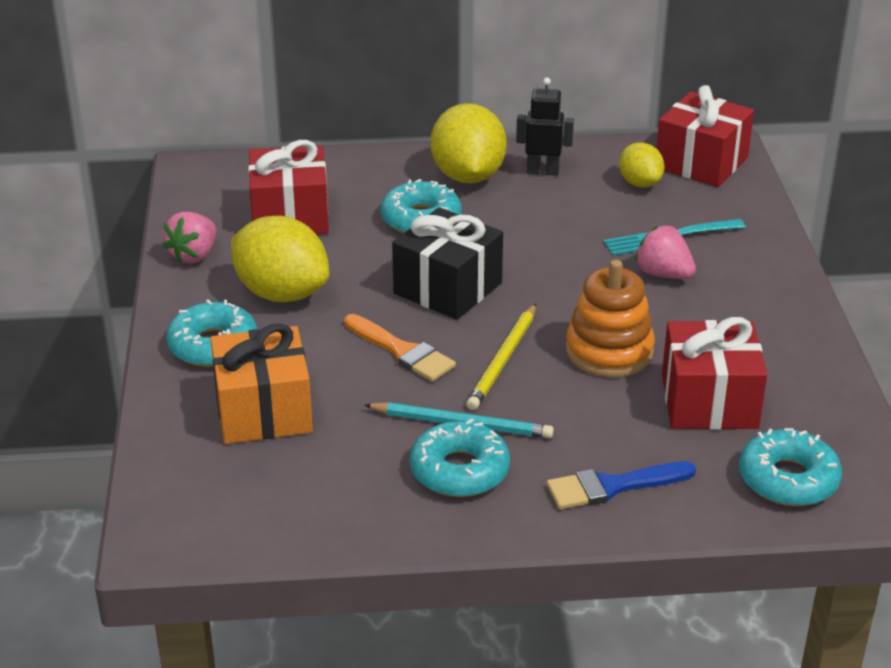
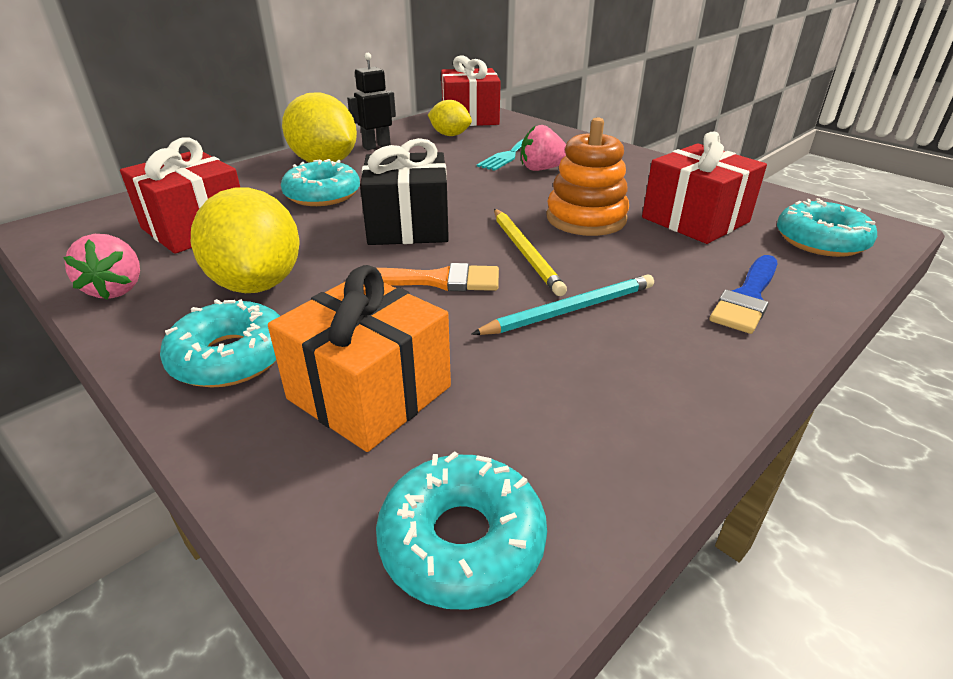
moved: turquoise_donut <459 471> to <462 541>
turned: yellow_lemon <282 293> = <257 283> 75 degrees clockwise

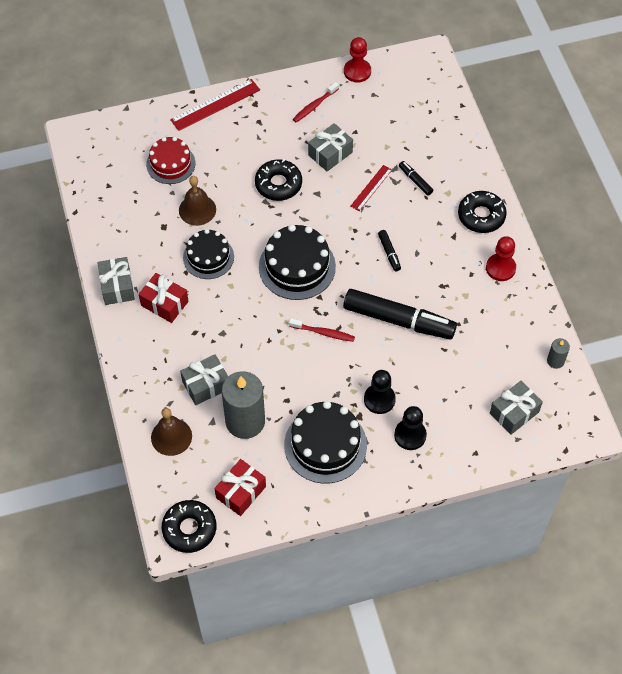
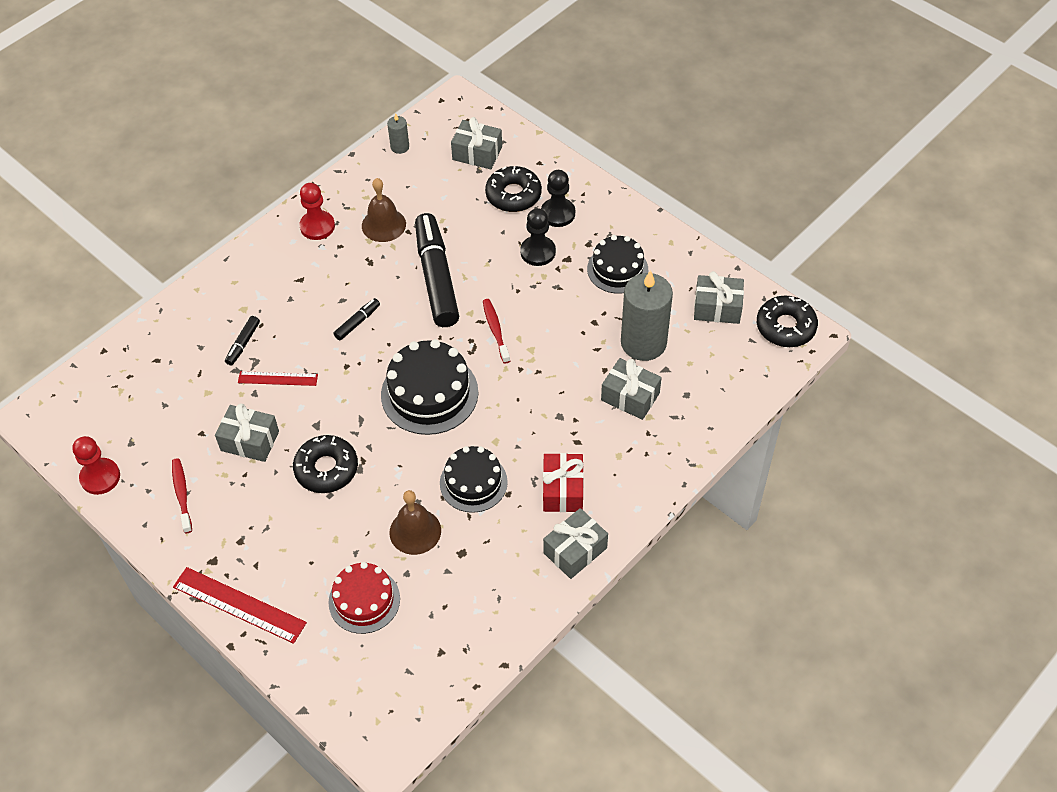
moved: black_donut <481 216> to <513 195>; brown_bell <171 436> to <383 225>
recoloured: red_gift <241 492> to grey_gift <717 308>
turned: red_toothbrush <314 106> = <182 494> 120 degrees counterclockwise
resized: black_cake <325 445> = <617 269> x0.67

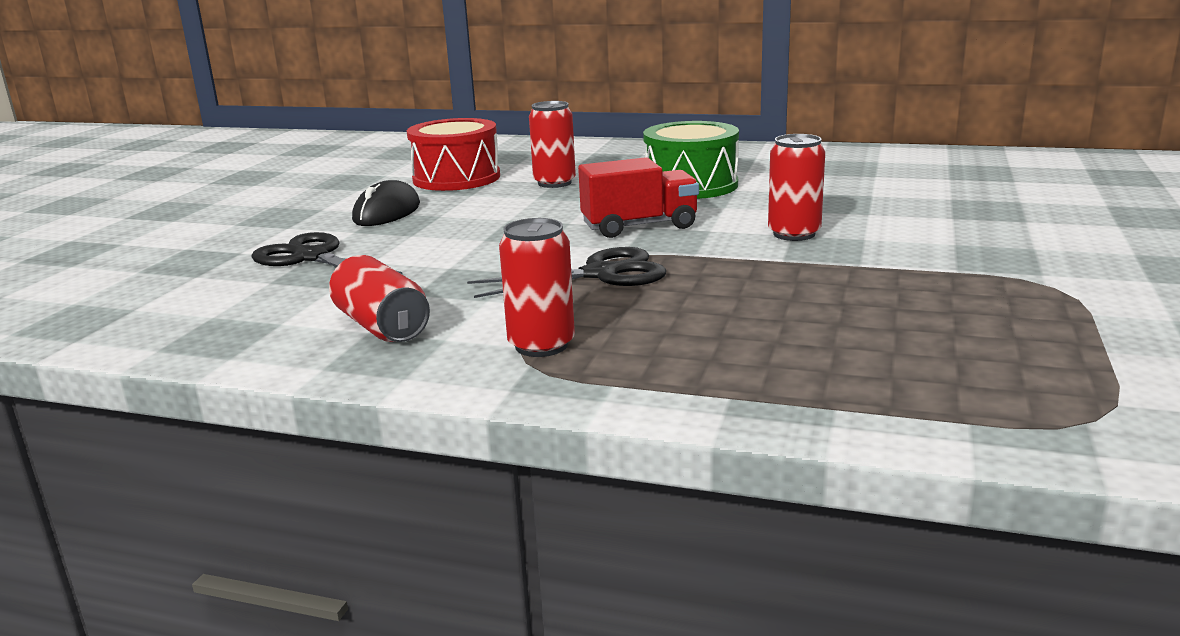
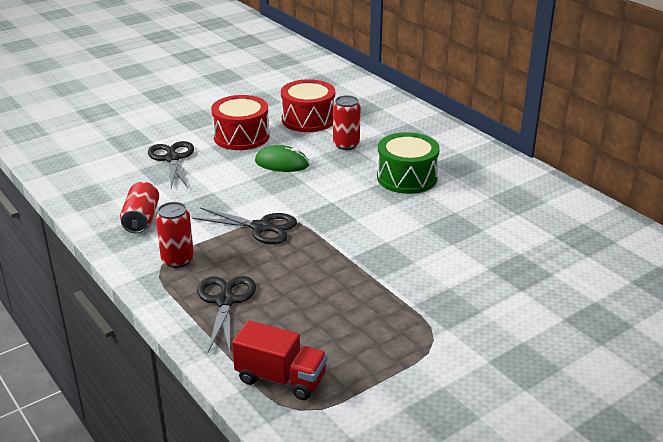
removed: red_can <794 234>
added: green_mouse <282 163>; black_scissors <225 301>
moved: red_truck <639 226> to <281 379>
replaced: black_mouse <387 212> to red_drum <241 136>

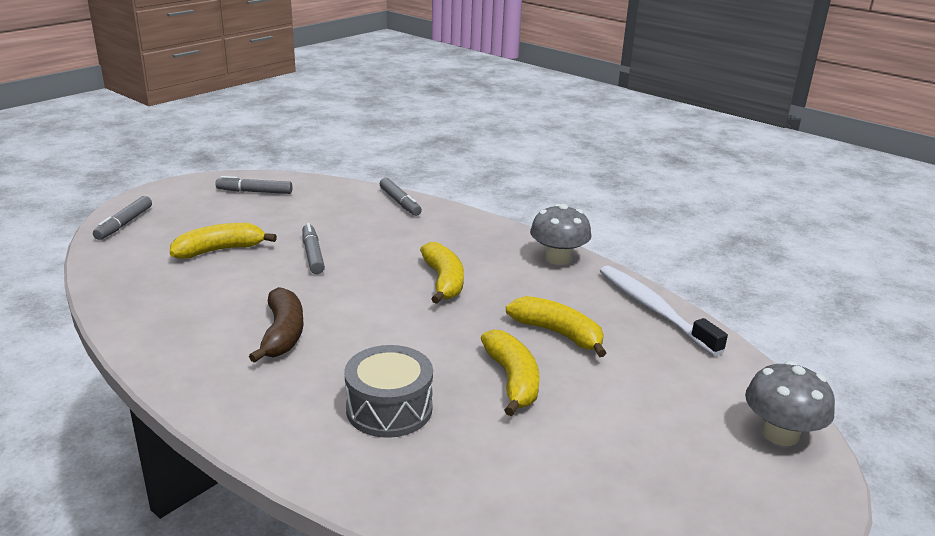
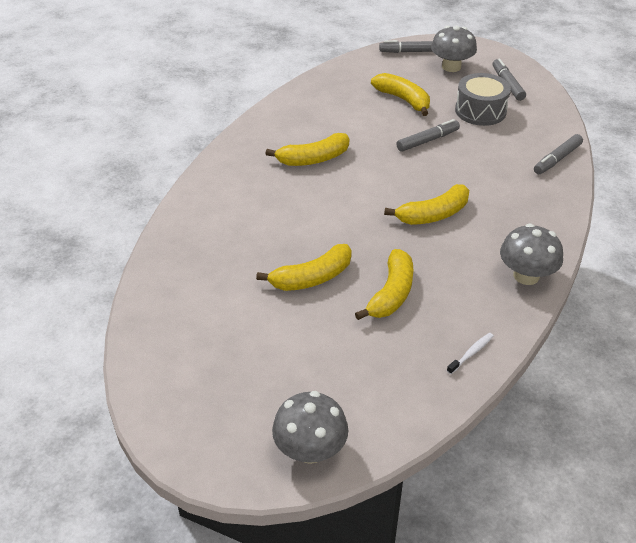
added: grey_mushroom <451 67>
moved: grey_drum <389 409> to <480 111>
recoloured: brown_banana <283 334> to yellow_banana <313 159>
resized: white_toothbrush <654 310> = <471 353> x0.41

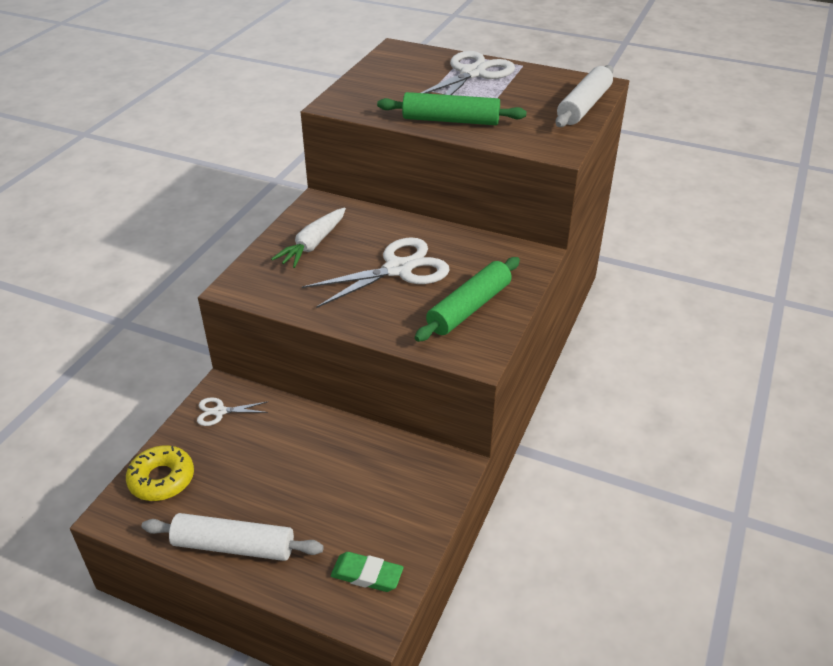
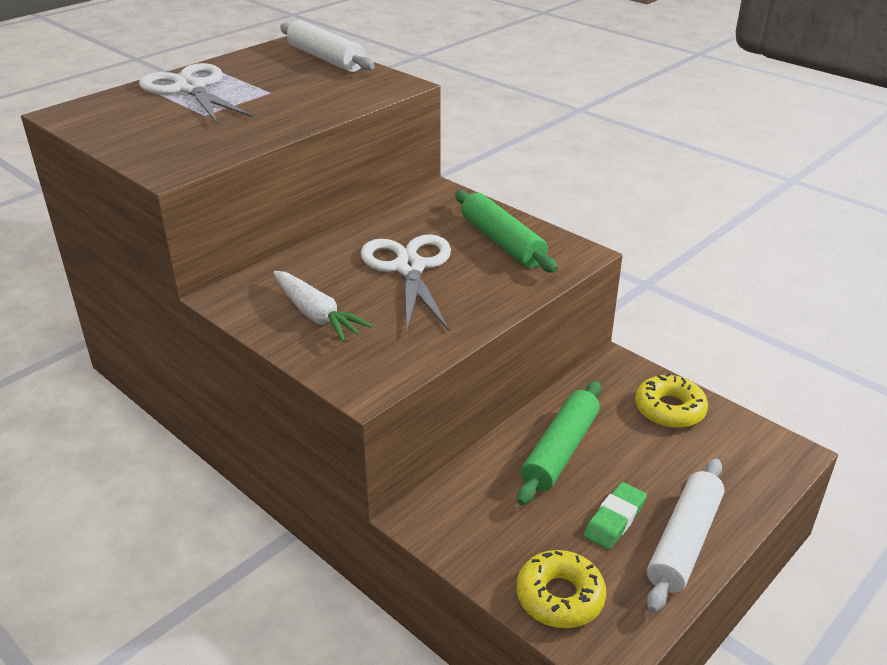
removed: white_scissors <220 412>
added: yellow_donut <669 409>
moved: green_rolling_pin <451 120> to <560 450>; green_eraser <367 575> to <614 519>

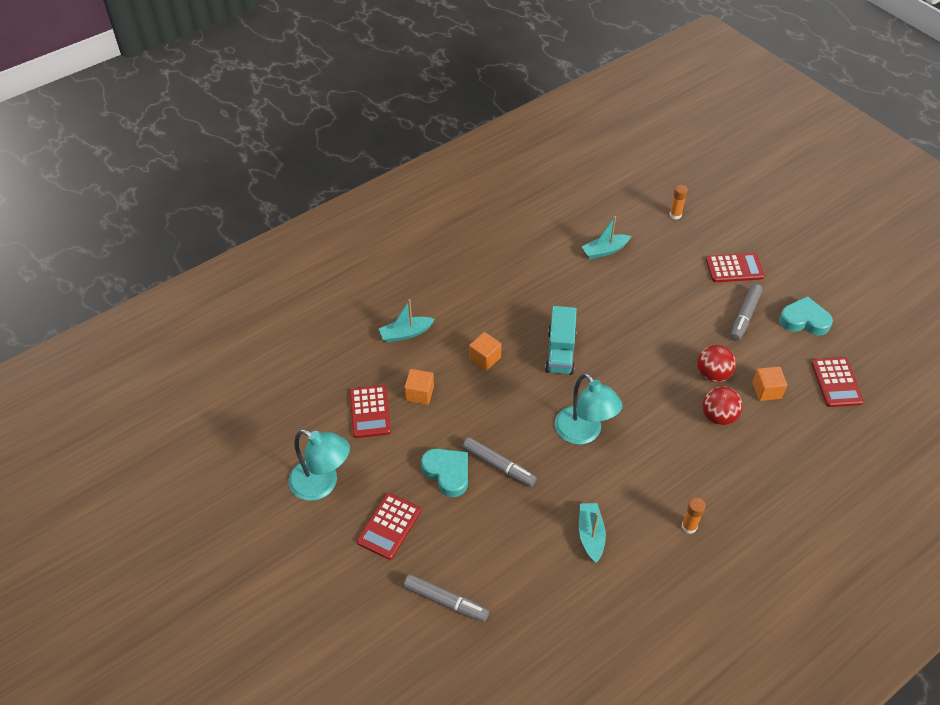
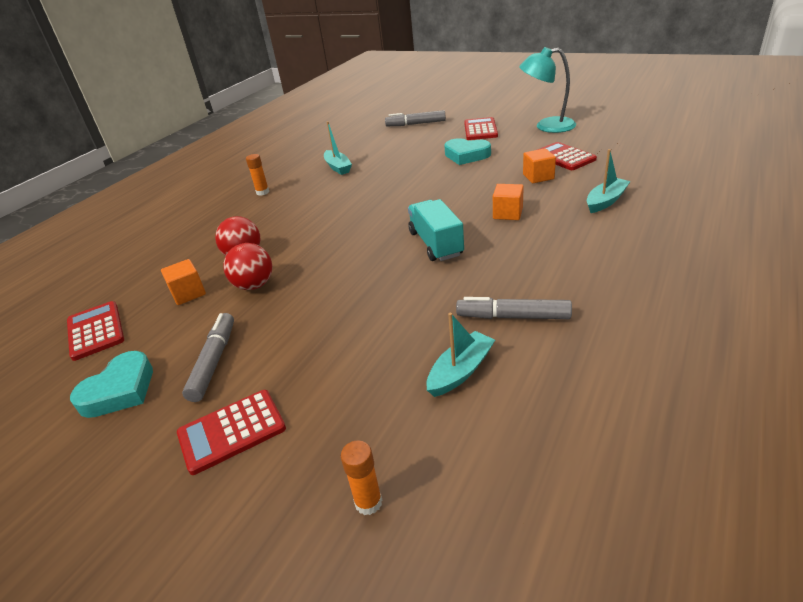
removed: turquoise_lamp <583 433>
moved: grey_marker <498 466> to <513 316>
turned: turquoise_heart <804 320> = <120 390> 45 degrees counterclockwise

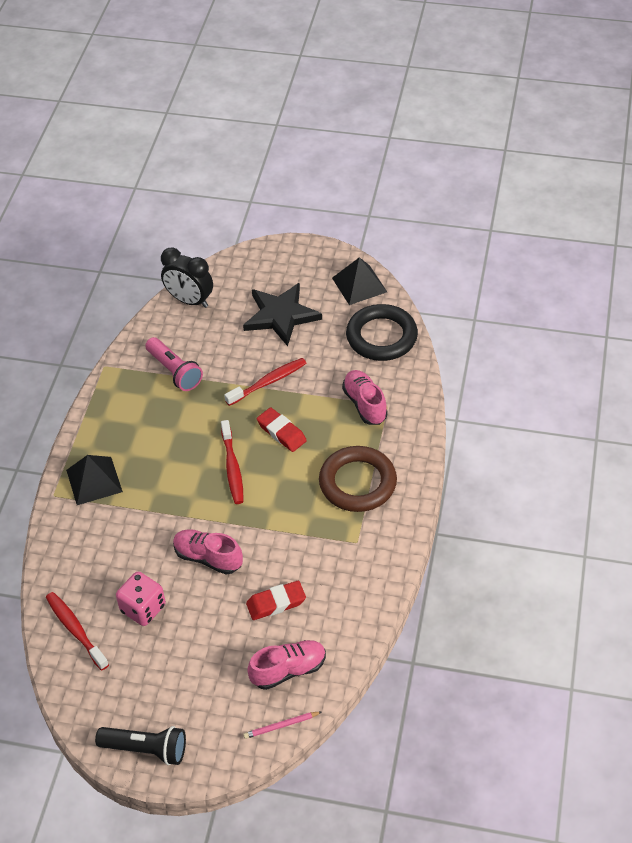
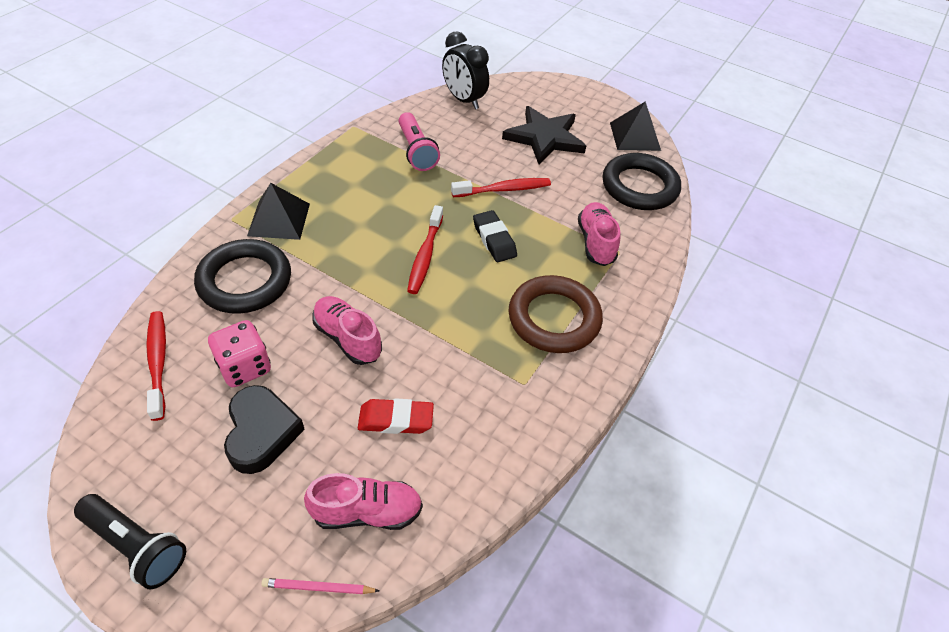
added: black_ring <245 281>; black_heart <261 432>
recoloured: red_eraser <281 432> to black_eraser <494 240>

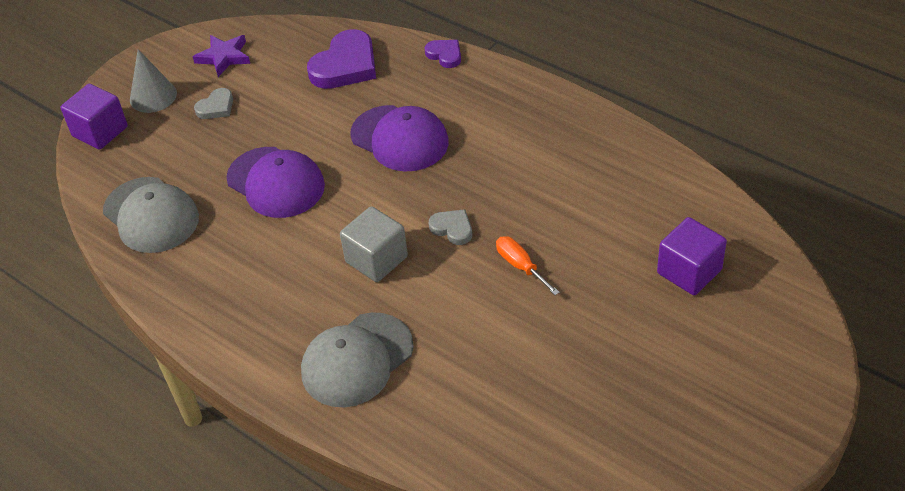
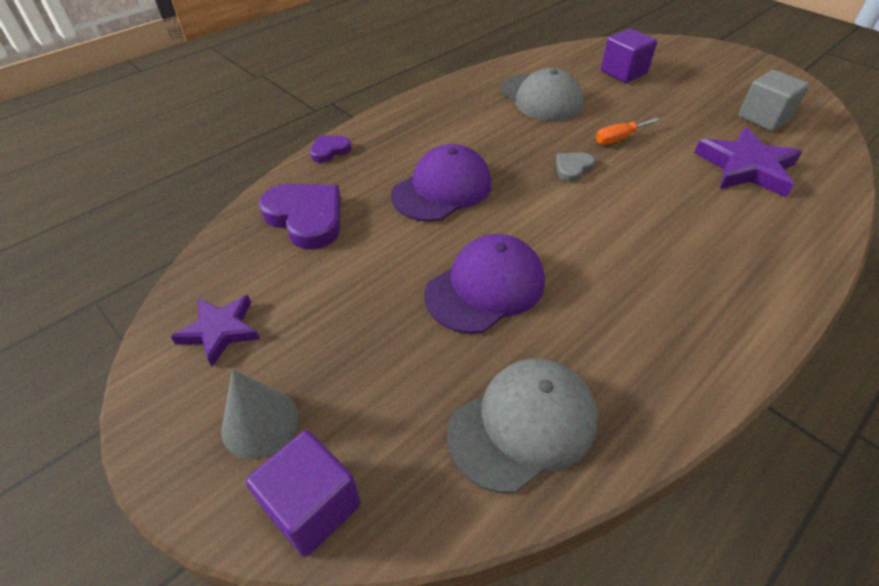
removed: grey_heart <216 107>
added: purple_star <746 167>
moved: grey_cube <376 259> to <763 118>; grey_cap <357 360> to <540 98>

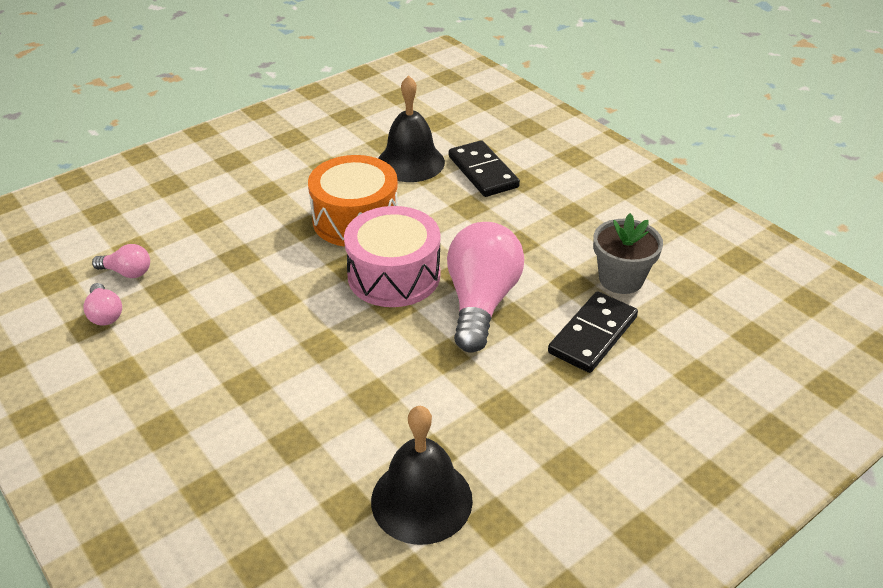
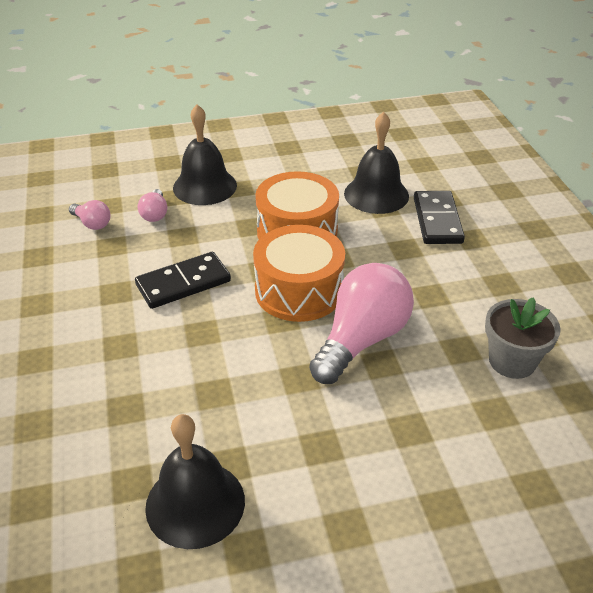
added: black_bell <205 186>
moved: pink_light_bulb <105 314> to <155 214>; black_domino <593 335> to <183 283>
recoloured: pink_drum <394 275> to orange_drum <299 291>

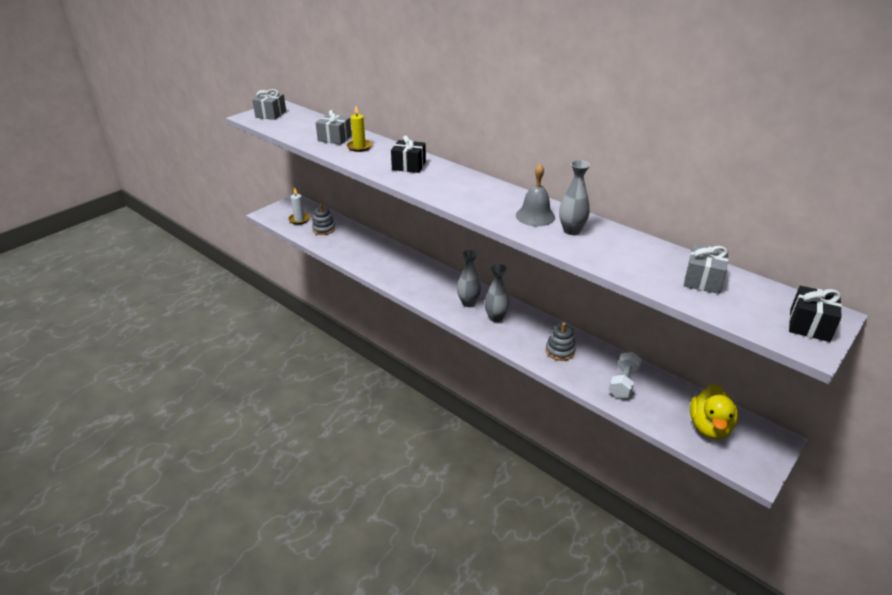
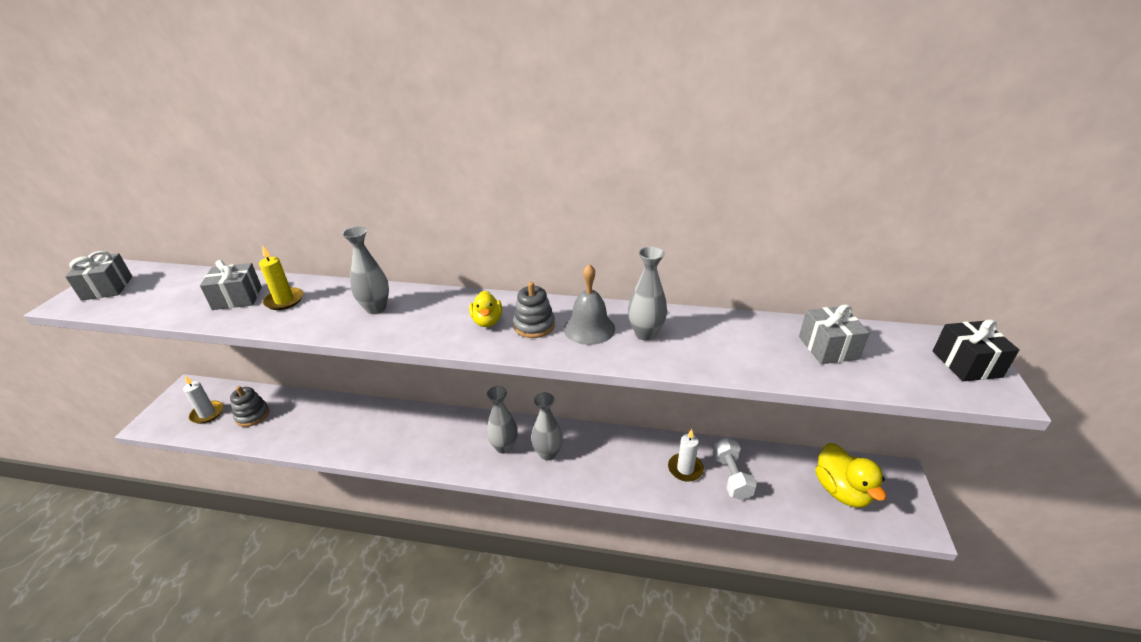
added: yellow_duck <487 321>; white_candle <685 469>
moved: grey_stacking_toy <560 351> to <534 325>
replaced: black_gift <409 166> to grey_vase <376 308>

